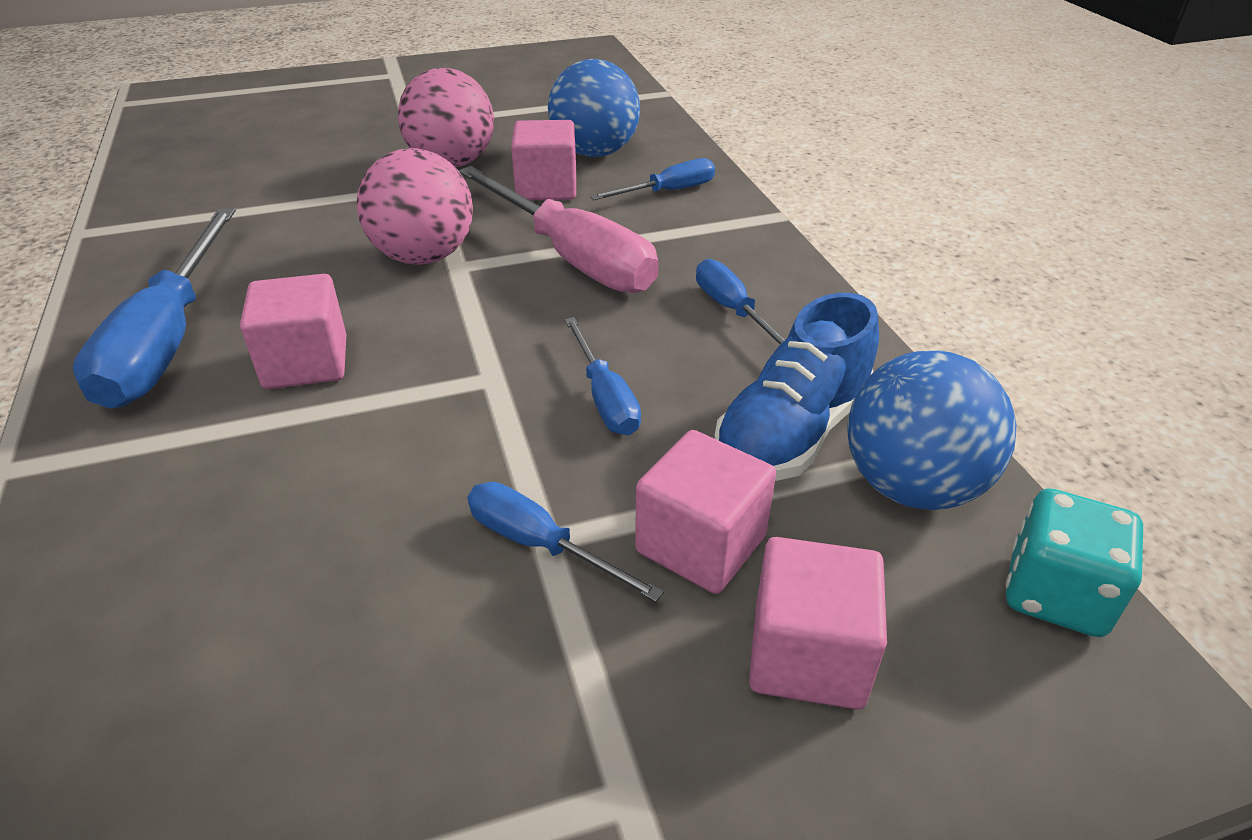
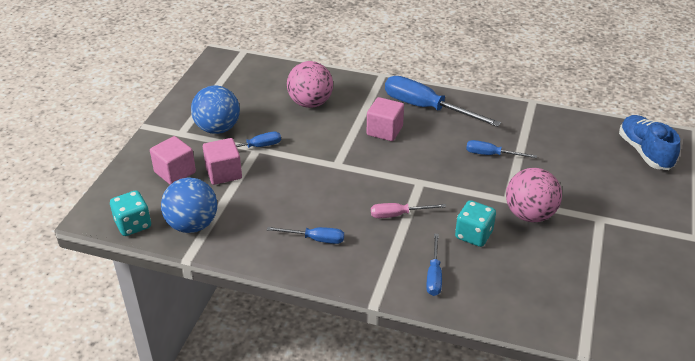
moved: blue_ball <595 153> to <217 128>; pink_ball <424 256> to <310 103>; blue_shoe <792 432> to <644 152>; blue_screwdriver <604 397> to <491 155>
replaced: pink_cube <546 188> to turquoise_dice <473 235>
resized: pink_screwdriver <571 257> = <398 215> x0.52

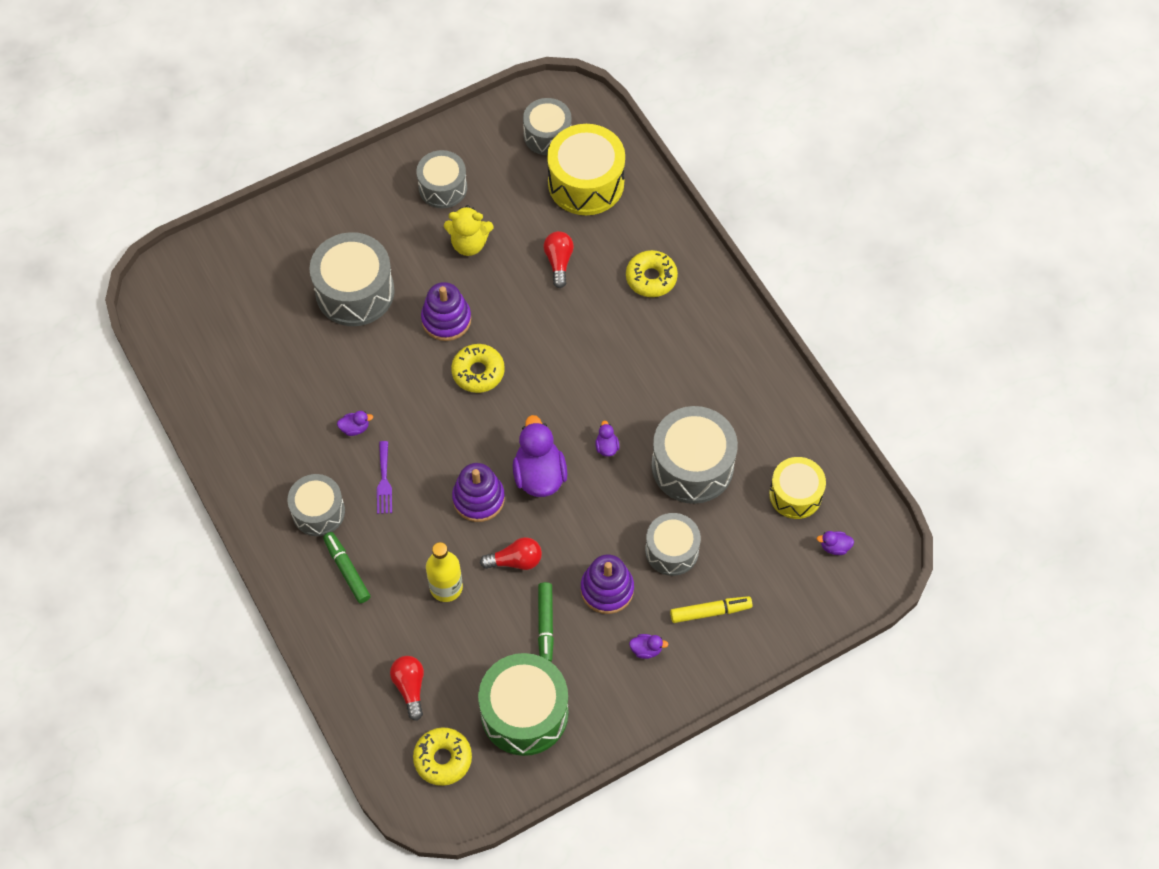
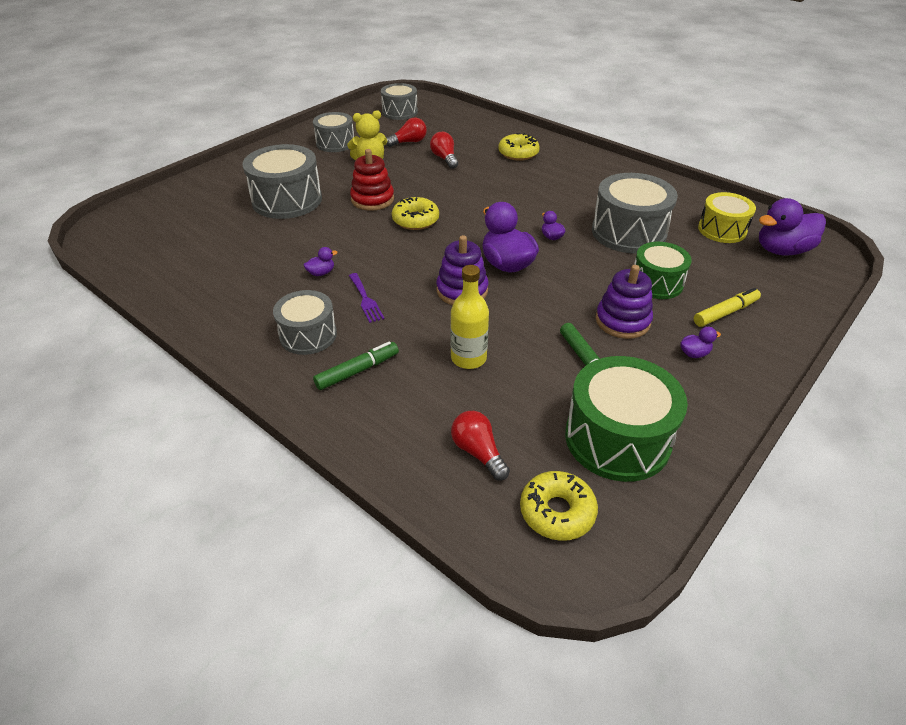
removed: yellow_drum <586 183>
moved: red_light_bulb <515 561> to <408 142>
recoloured: purple_stacking_toy <446 319> to red_stacking_toy <372 199>; grey_drum <672 550> to green_drum <656 283>
turned: green_marker <347 570> = <357 371> 105 degrees clockwise
resized: purple_duck <834 547> = <782 250> x2.24

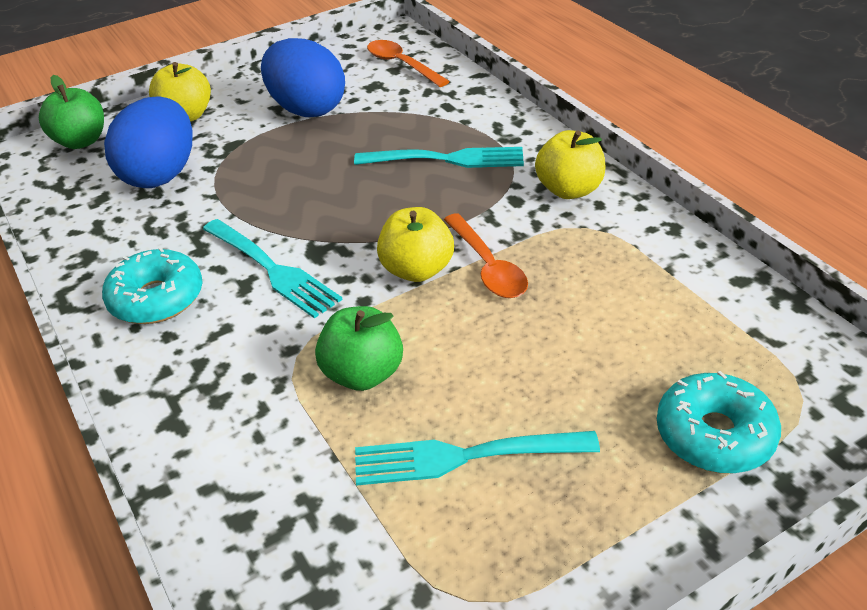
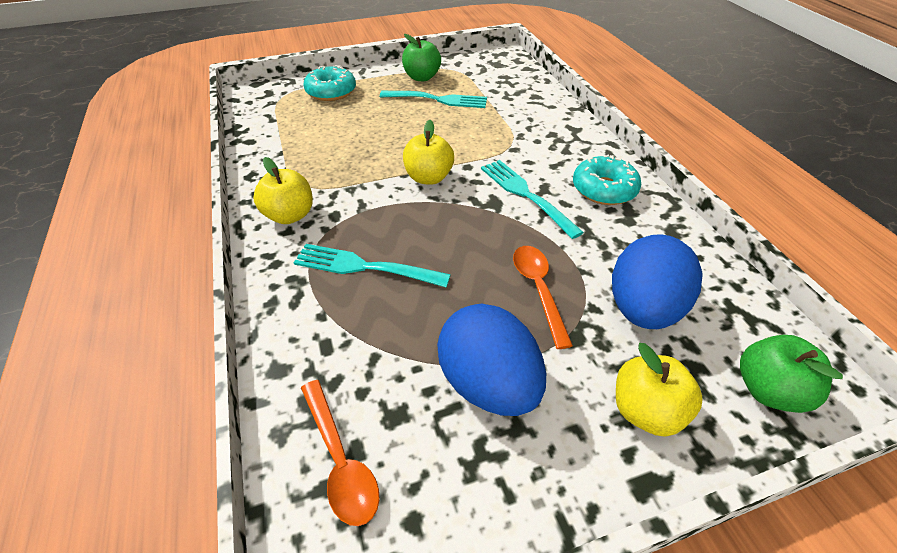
moved: orange_spoon <488 266> to <538 290>; green_apple <363 374> to <422 77>

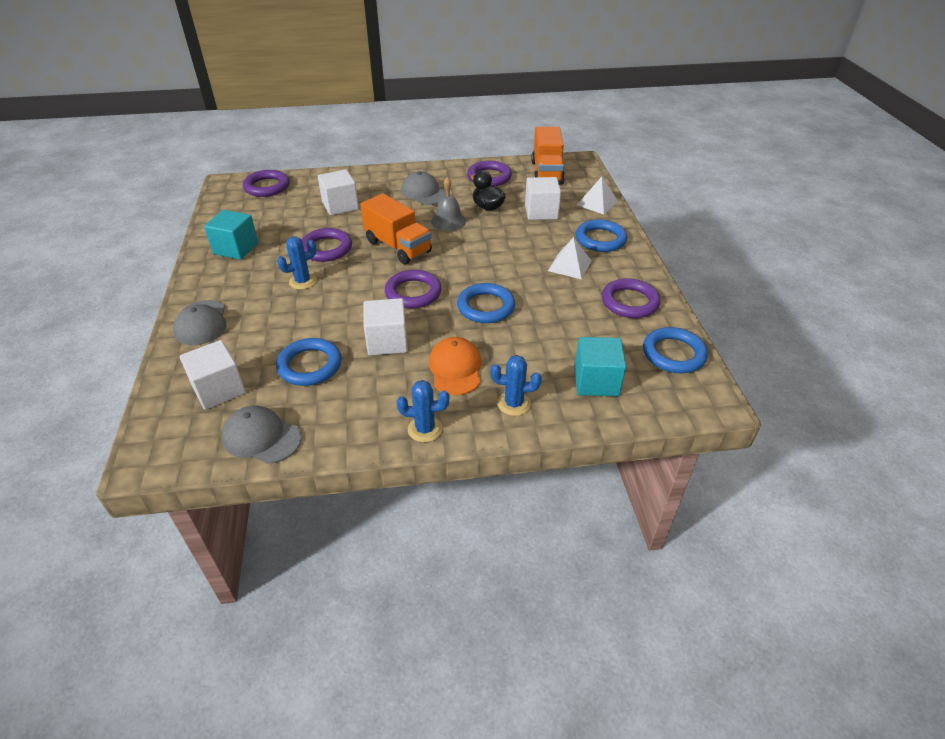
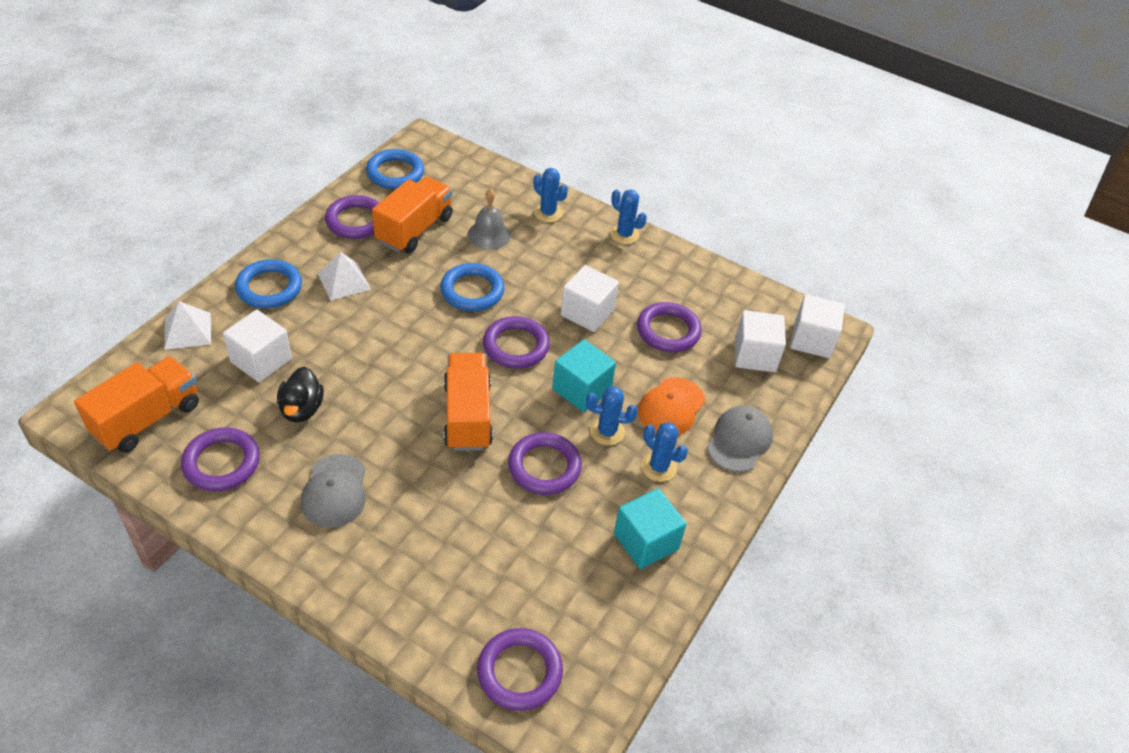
removed: grey_cap <262 437>
added: orange_truck <414 229>; blue_cactus <659 467>
moved: white_cube <340 206> to <812 340>; grey_bell <448 221> to <489 235>; orange_cap <455 368> to <671 407>; turquoise_cube <596 381> to <581 389>
recoloured: blue_ring <310 365> to purple_ring <668 331>

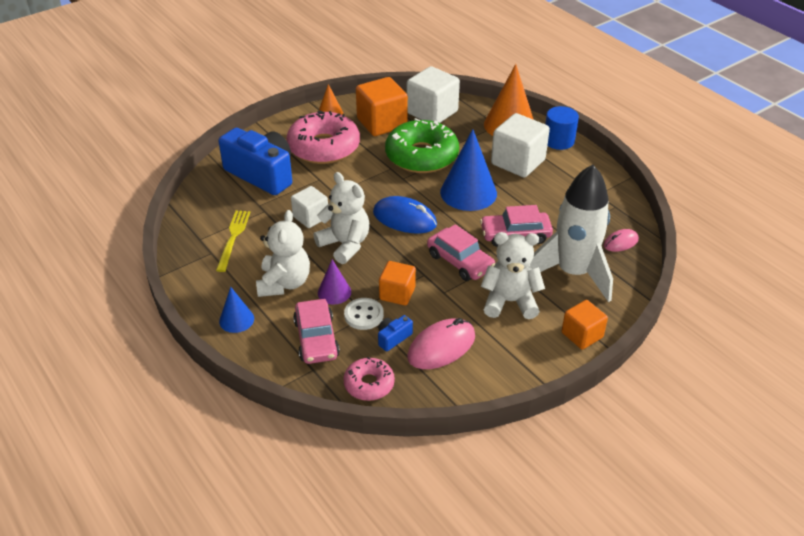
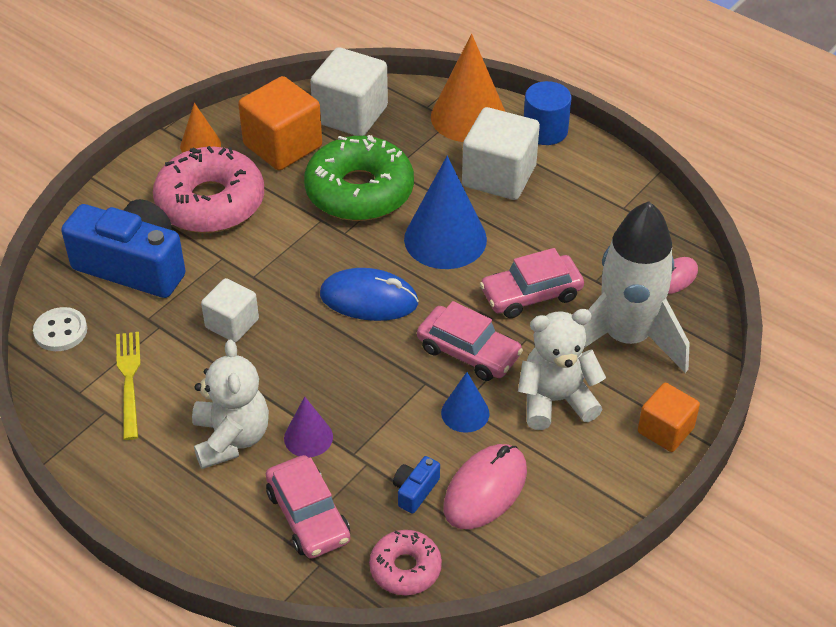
removed: white_teddy_bear <345 245>; orange_cube <397 293>
moved: blue_cone <236 320> to <465 413>; white_button <364 315> to <60 331>

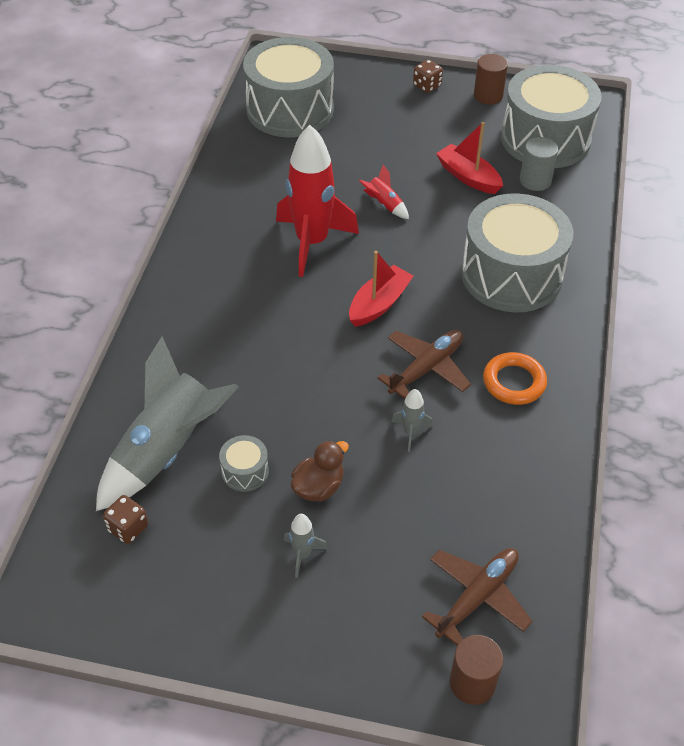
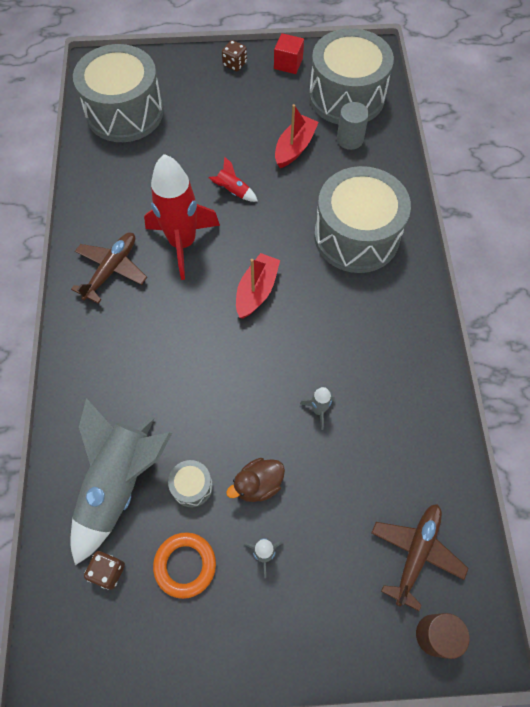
moved: brown_plane <426 368> to <111 269>; orange_ring <514 382> to <185 565>
replaced: brown_cylinder <488 96> to red_cube <288 63>
turned: red_boat <468 177> = <294 148> 90 degrees clockwise; brown_duck <318 487> = <258 484> 150 degrees counterclockwise

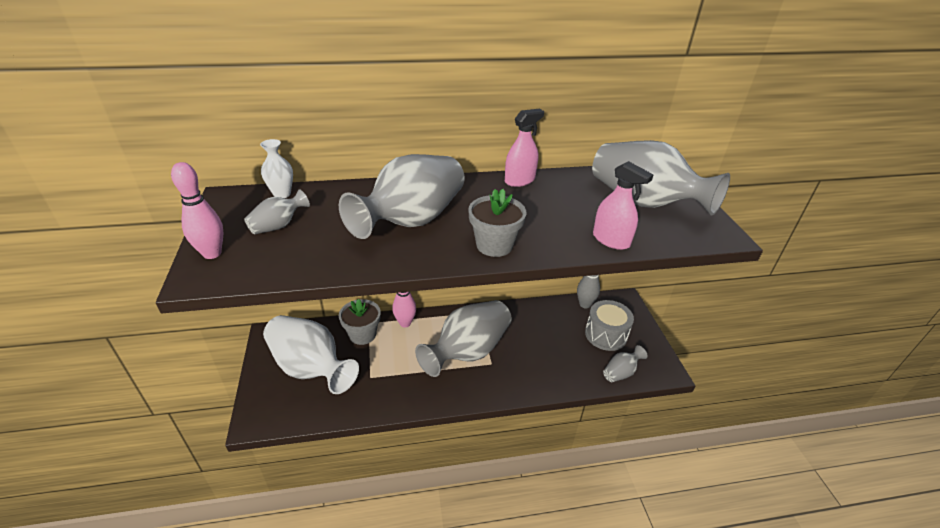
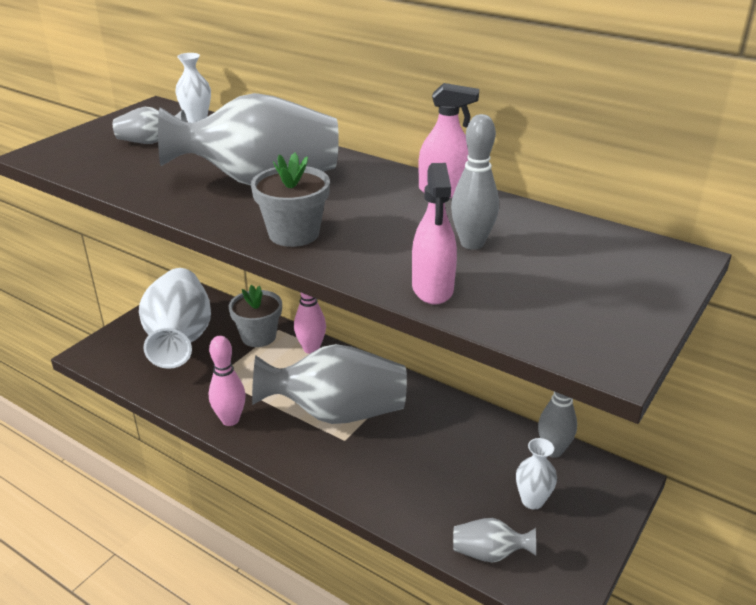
removed: grey_vase <643 202>
added: grey_bowling_pin <472 243>
moved: pink_bowling_pin <212 253> to <230 420>
replaced: grey_drum <606 334> to white_vase <532 501>

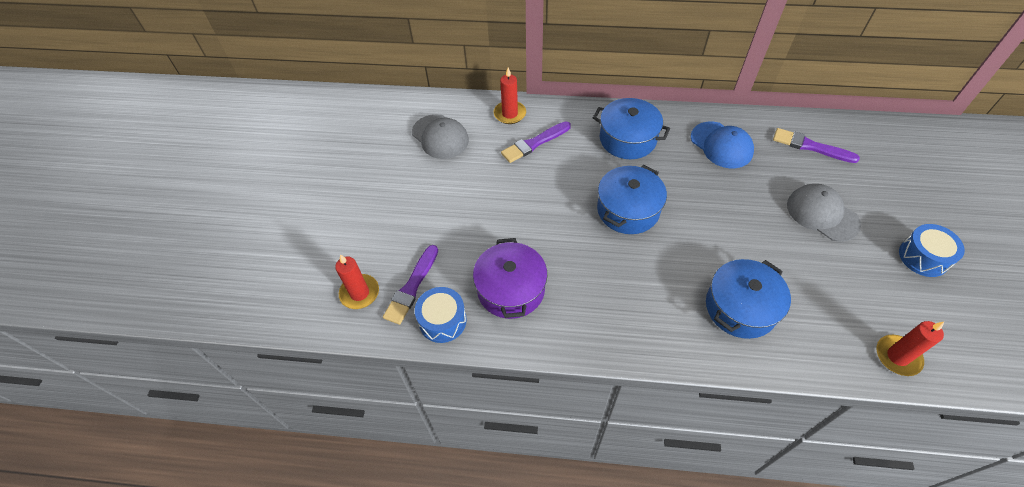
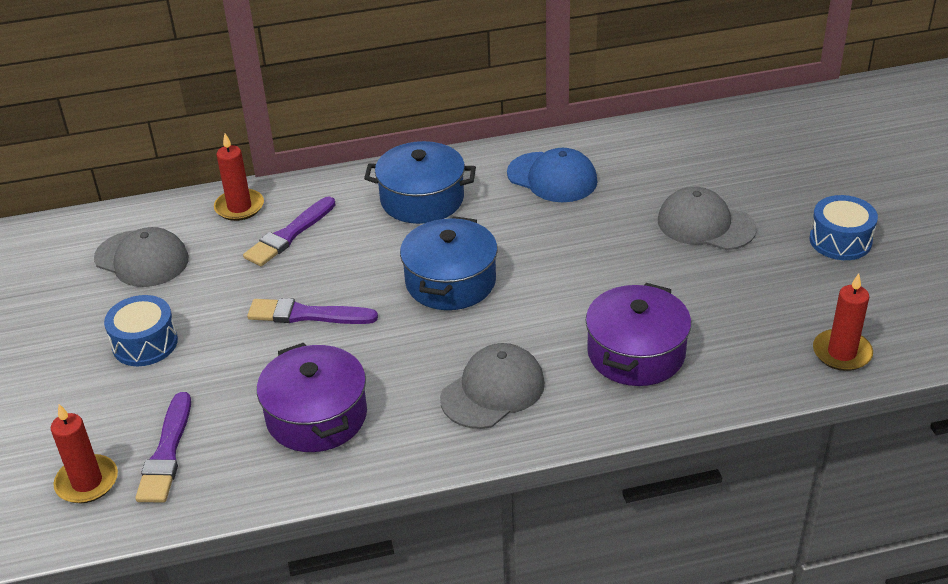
added: grey_cap <493 390>
moved: purple_brush <810 146> to <307 315>; blue_drum <442 320> to <145 343>
recoloured: blue_pot <740 307> to purple_pot <636 353>

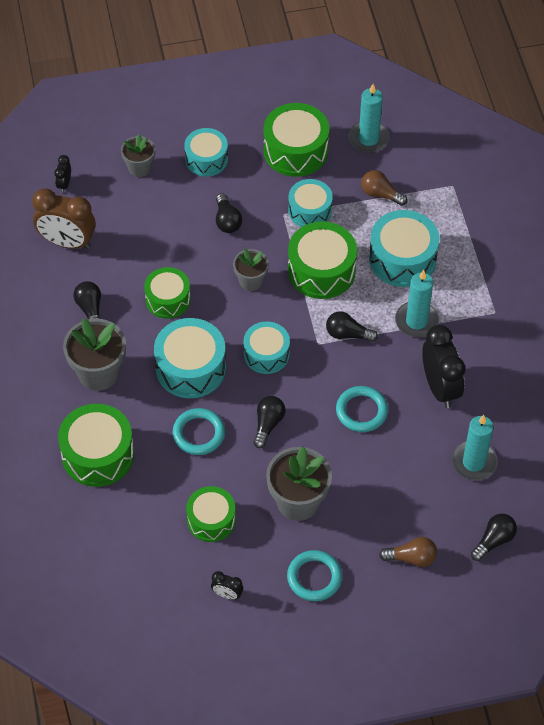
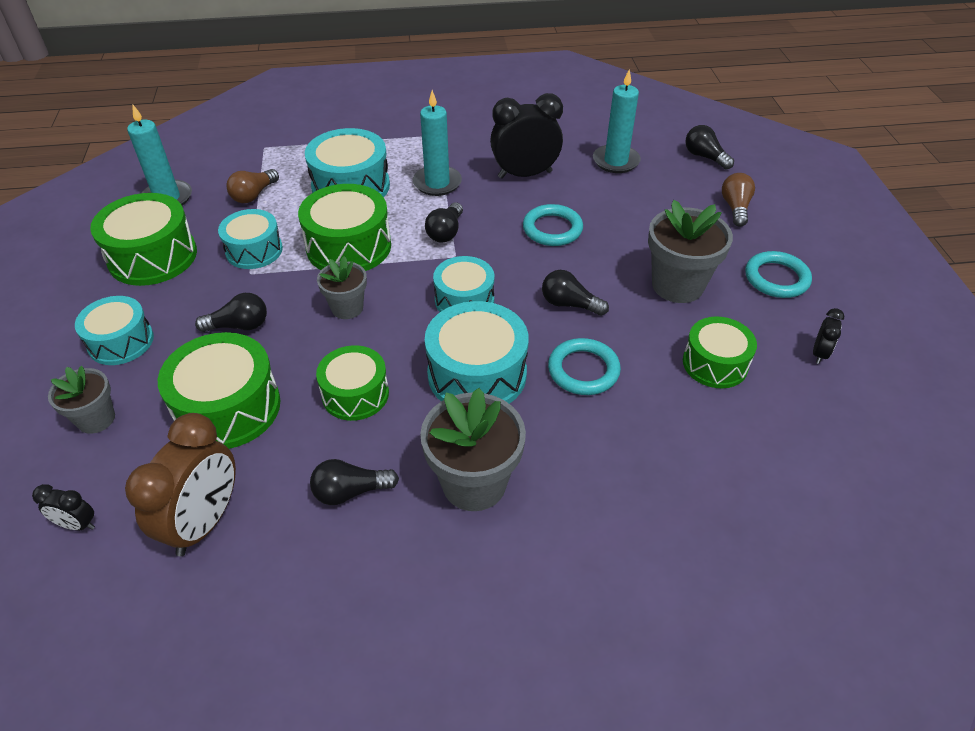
moved: green_drum <98 454> to <228 408>

